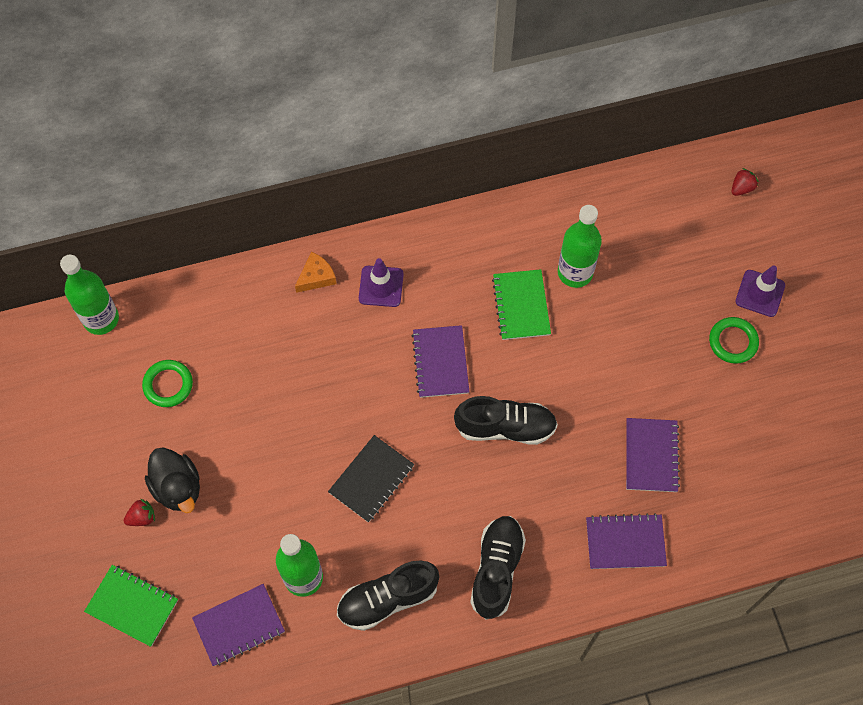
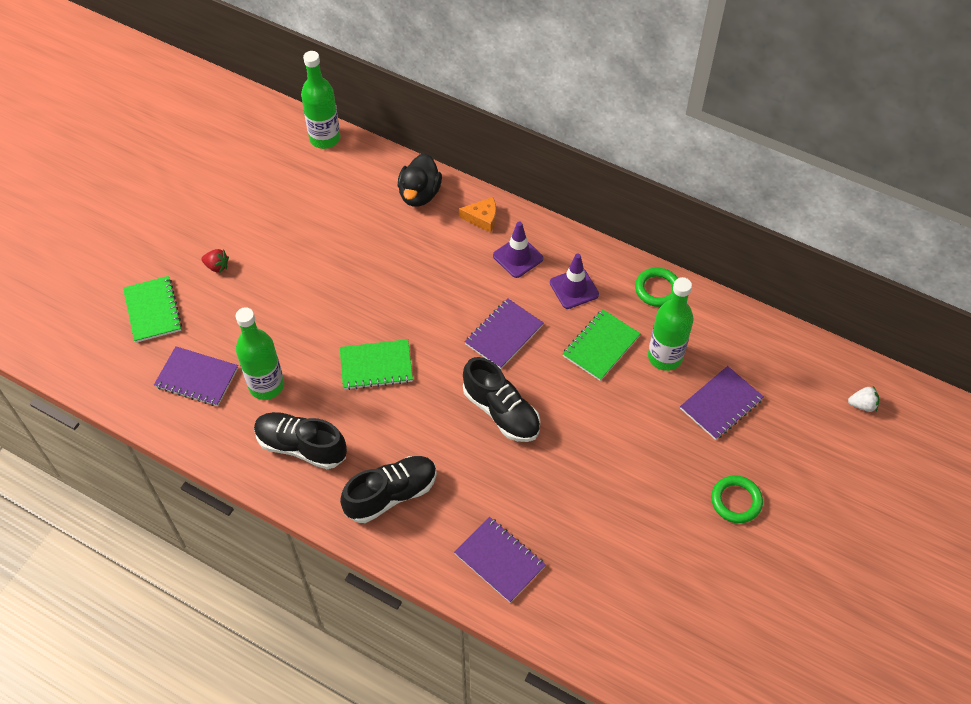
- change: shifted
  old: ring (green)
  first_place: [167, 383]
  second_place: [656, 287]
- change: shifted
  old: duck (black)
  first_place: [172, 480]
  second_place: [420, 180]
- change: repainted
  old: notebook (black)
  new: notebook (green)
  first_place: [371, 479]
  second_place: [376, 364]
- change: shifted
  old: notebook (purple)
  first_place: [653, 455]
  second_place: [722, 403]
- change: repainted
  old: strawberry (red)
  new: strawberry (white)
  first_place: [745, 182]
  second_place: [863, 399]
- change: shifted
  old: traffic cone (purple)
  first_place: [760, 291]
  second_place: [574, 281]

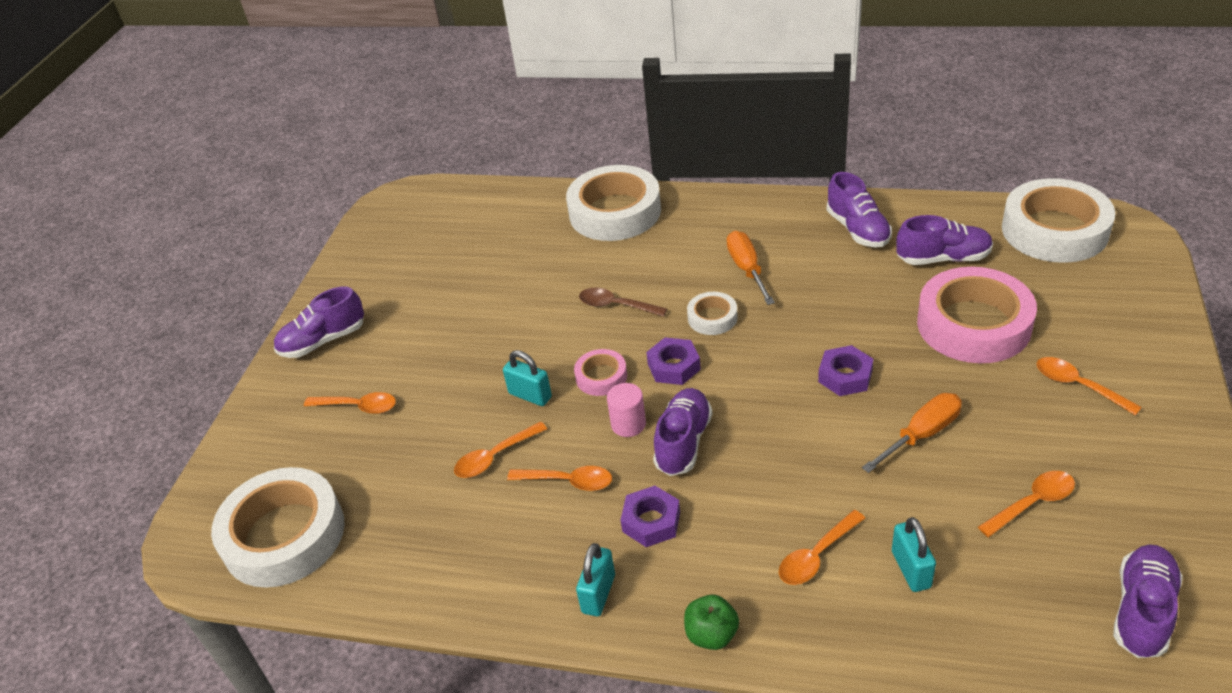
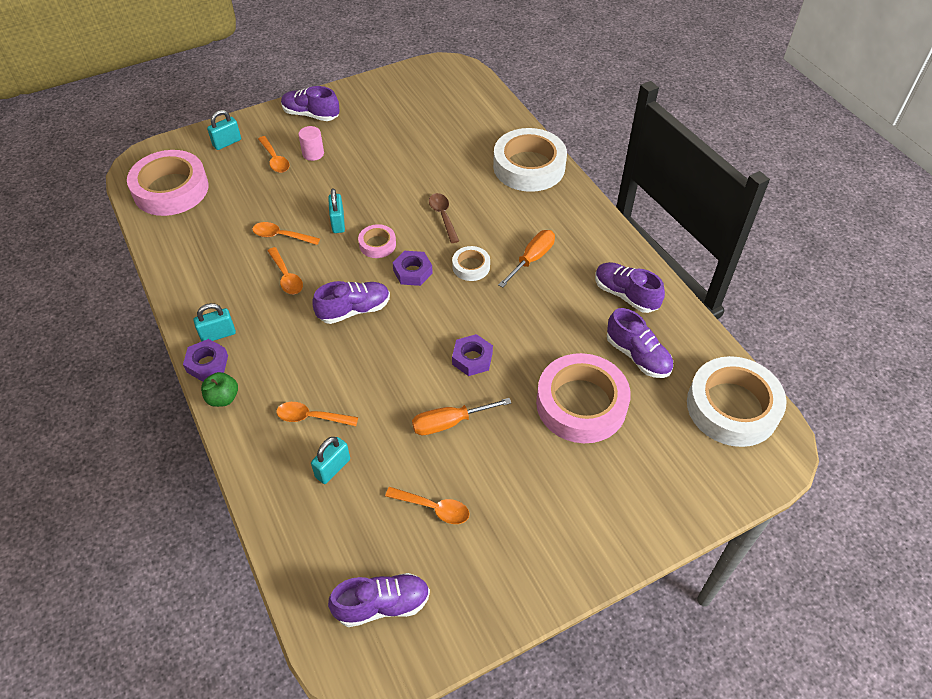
- change: repainted
  old: tape (white)
  new: tape (pink)
  first_place: [278, 527]
  second_place: [168, 183]
- change: shifted
  old: cylinder (pink)
  first_place: [626, 410]
  second_place: [311, 143]
- change: shifted
  old: nut (purple)
  first_place: [650, 516]
  second_place: [205, 360]
- change: rotated
  old: shoe (purple)
  first_place: [859, 209]
  second_place: [630, 287]
  degrees: 105
- change: rotated
  old: screwdriver (orange)
  first_place: [912, 433]
  second_place: [461, 416]
  degrees: 150
- change: gone
  old: spoon (orange)
  first_place: [1089, 386]
- change: new
  new: padlock (turquoise)
  second_place: [224, 130]

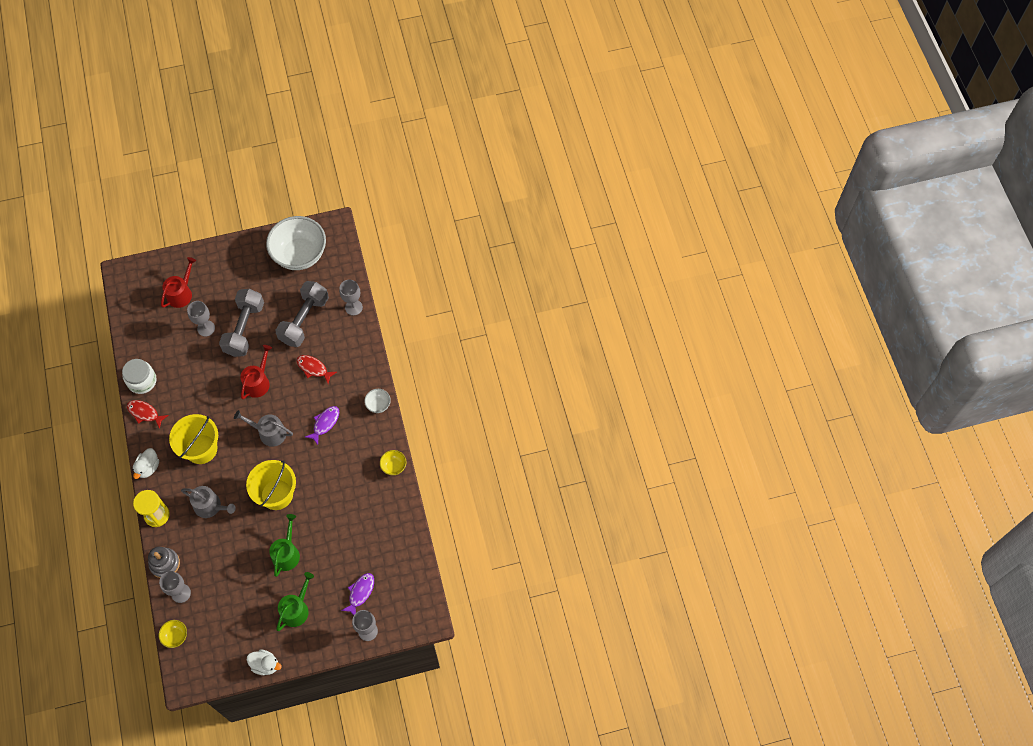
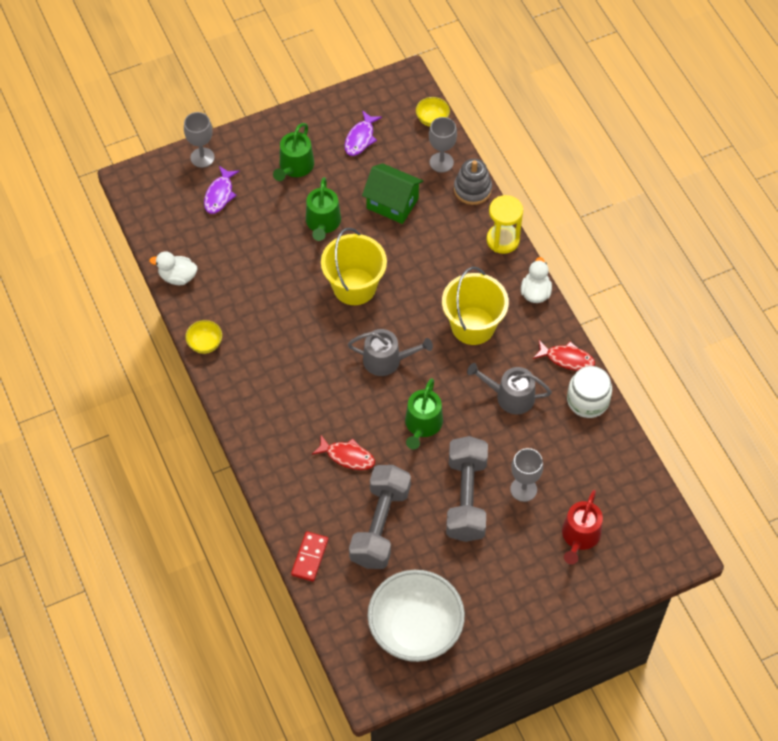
- change: shifted
  old: watering can (grey)
  first_place: [208, 502]
  second_place: [509, 388]
- change: repainted
  old: watering can (red)
  new: watering can (green)
  first_place: [256, 372]
  second_place: [424, 413]
- change: shifted
  old: duck (white)
  first_place: [264, 662]
  second_place: [173, 268]
- change: shifted
  old: fish (purple)
  first_place: [322, 425]
  second_place: [363, 133]
- change: swapped
  old: goblet (grey)
  new: domino (red)
  first_place: [351, 298]
  second_place: [310, 556]
- change: gone
  old: bowl (white)
  first_place: [377, 401]
- change: new
  new: house (green)
  second_place: [392, 193]

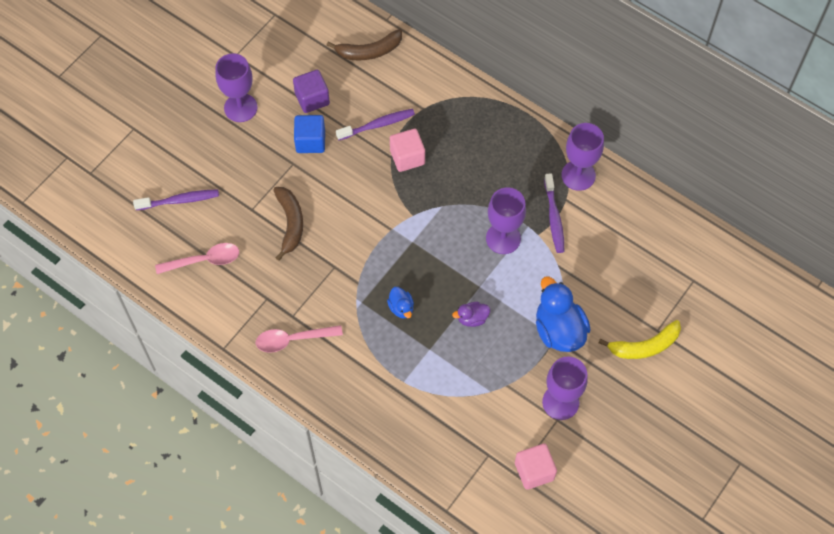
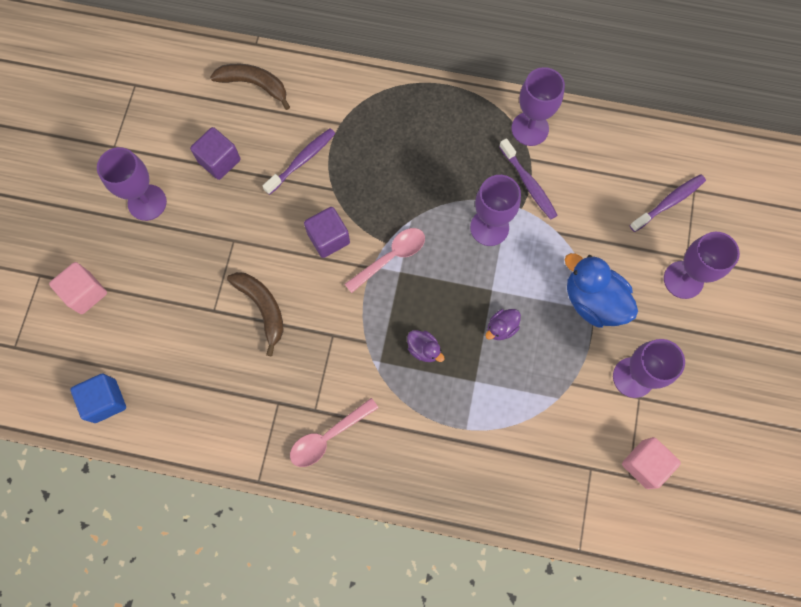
- change: shifted
  old: toothbrush (purple)
  first_place: [176, 199]
  second_place: [667, 203]
- change: shifted
  old: spoon (pink)
  first_place: [197, 258]
  second_place: [385, 260]
- change: shifted
  old: cube (blue)
  first_place: [309, 134]
  second_place: [98, 398]
- change: rotated
  old: banana (brown)
  first_place: [364, 45]
  second_place: [250, 87]
  degrees: -120
- change: repainted
  old: duck (blue)
  new: duck (purple)
  first_place: [400, 303]
  second_place: [426, 346]
- change: shifted
  old: cube (pink)
  first_place: [407, 150]
  second_place: [78, 288]
- change: swapped
  old: banana (yellow)
  new: goblet (purple)
  first_place: [639, 339]
  second_place: [702, 265]
- change: new
  new: cube (purple)
  second_place: [327, 232]

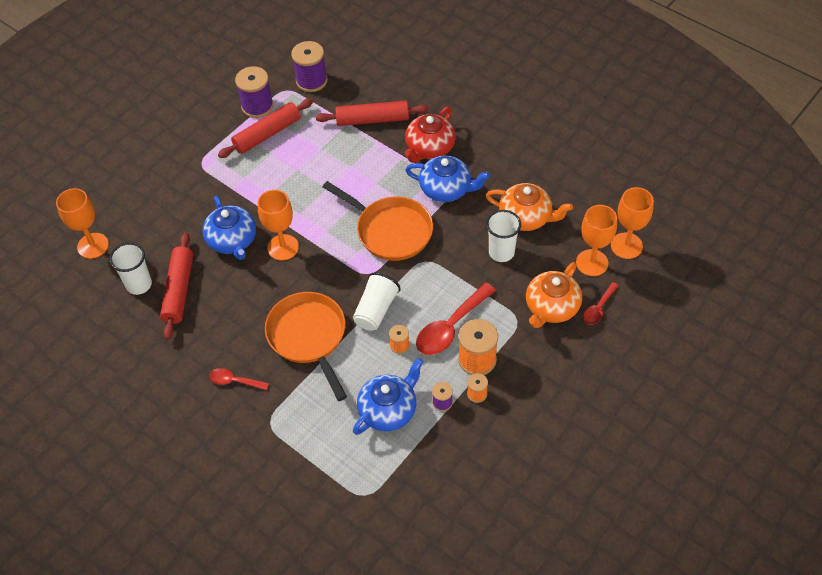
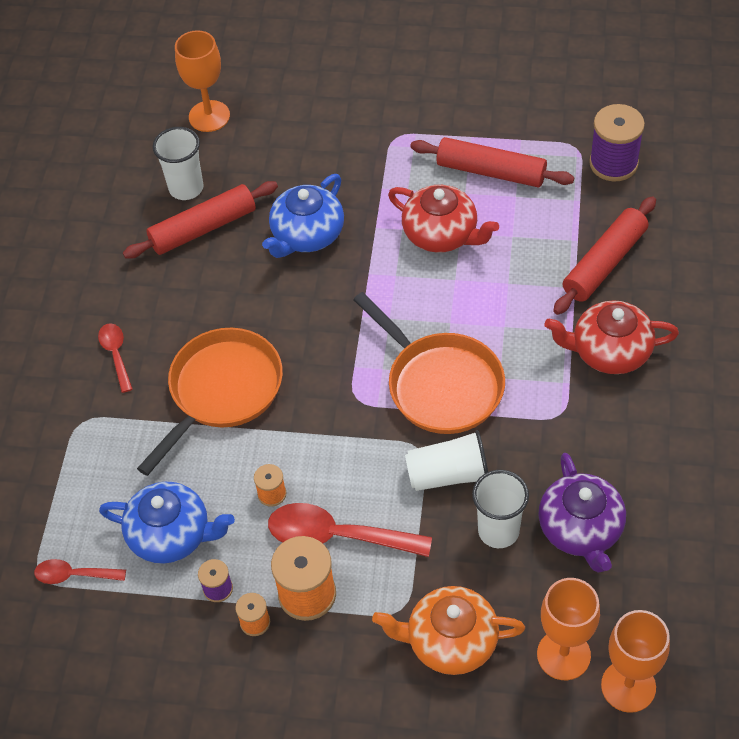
- change: gone
  old: spool (purple)
  first_place: [254, 92]
- change: gone
  old: goblet (orange)
  first_place: [278, 225]
- change: rotated
  old: rolling pin (red)
  first_place: [372, 113]
  second_place: [604, 255]
  degrees: 75
- change: rotated
  old: pan (orange)
  first_place: [378, 221]
  second_place: [429, 363]
  degrees: -45
- change: shifted
  old: cup (white)
  first_place: [377, 301]
  second_place: [446, 460]
- change: gone
  old: teapot (blue)
  first_place: [448, 178]
- change: repainted
  old: teapot (orange)
  new: teapot (purple)
  first_place: [529, 207]
  second_place: [582, 512]
- change: shifted
  old: spoon (red)
  first_place: [601, 303]
  second_place: [80, 571]
- change: new
  new: teapot (red)
  second_place: [443, 219]

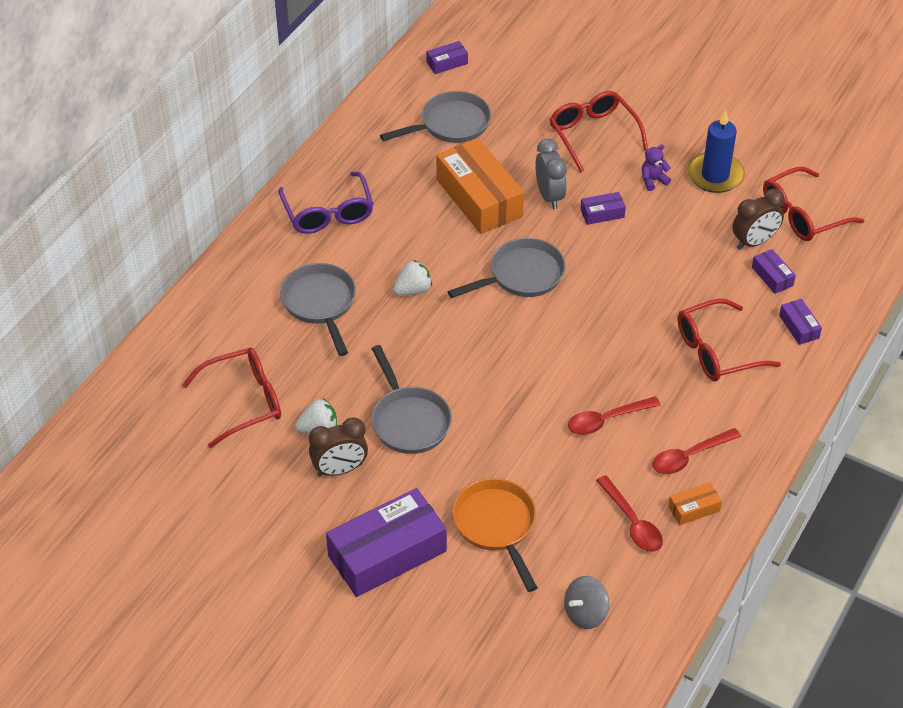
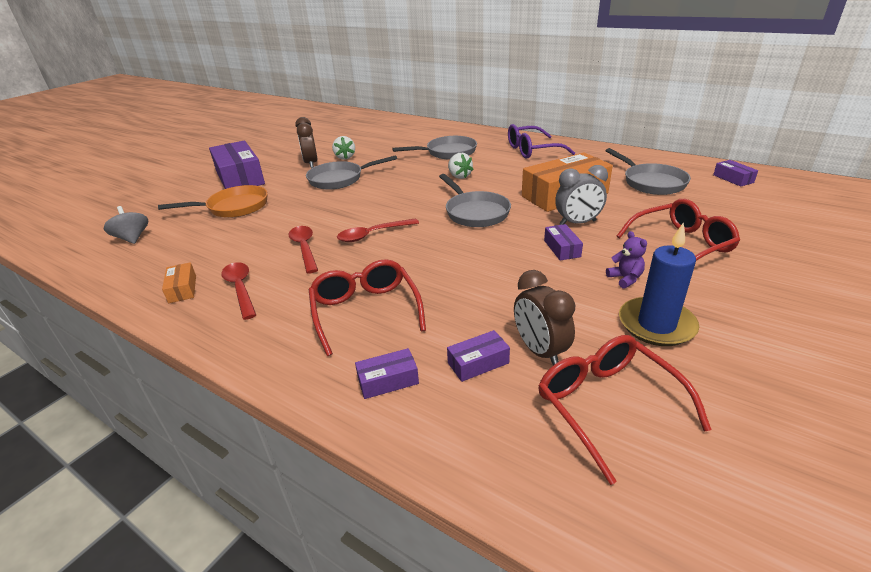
- change: gone
  old: glasses (red)
  first_place: [231, 397]
- change: shifted
  old: spoon (red)
  first_place: [629, 513]
  second_place: [378, 230]

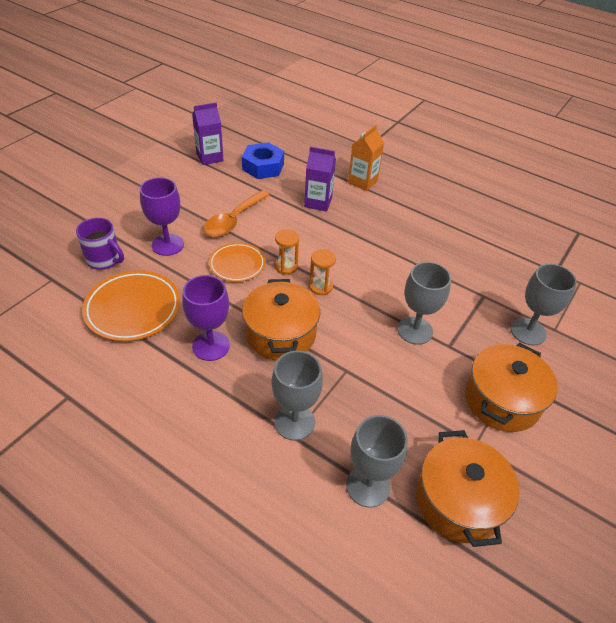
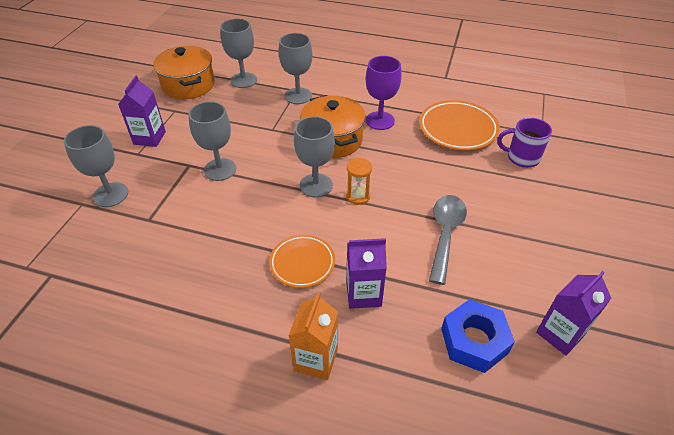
- change: gone
  old: goblet (purple)
  first_place: [162, 216]
- change: repainted
  old: spoon (orange)
  new: spoon (grey)
  first_place: [236, 213]
  second_place: [448, 240]
- change: shifted
  old: plate (orange)
  first_place: [237, 262]
  second_place: [302, 261]
- change: swapped
  old: hourglass (orange)
  new: goblet (grey)
  first_place: [322, 272]
  second_place: [314, 157]
- change: swapped
  old: pot (orange)
  new: carton (purple)
  first_place: [511, 387]
  second_place: [142, 111]

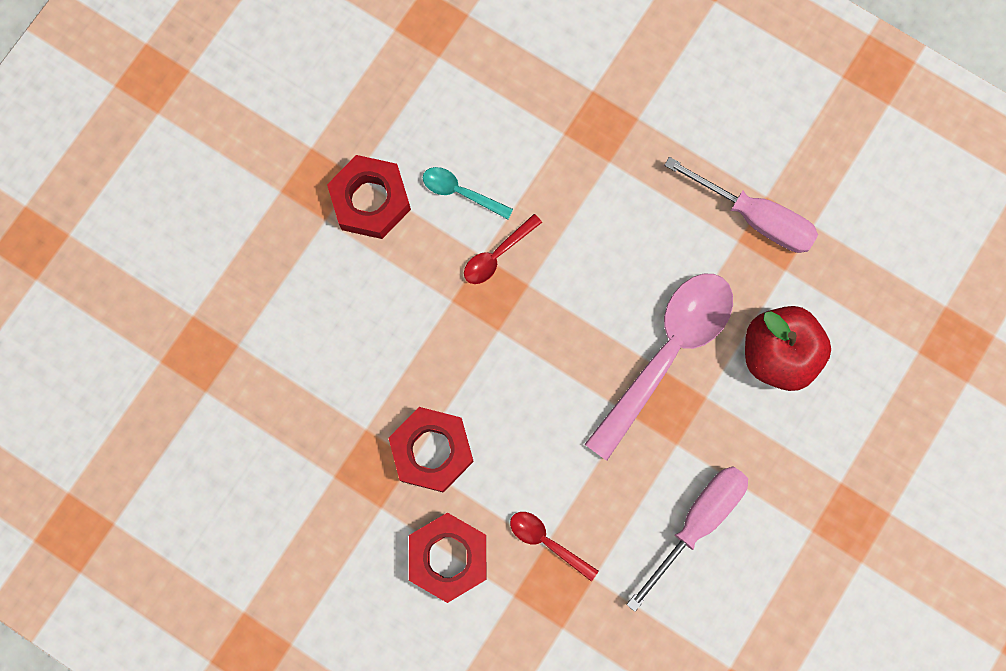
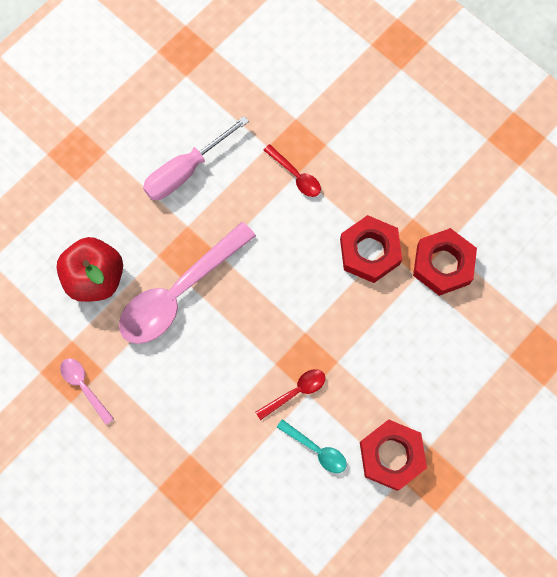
- change: shifted
  old: nut (red)
  first_place: [447, 558]
  second_place: [445, 262]
- change: swapped
  old: screwdriver (pink)
  new: spoon (pink)
  first_place: [741, 205]
  second_place: [87, 391]

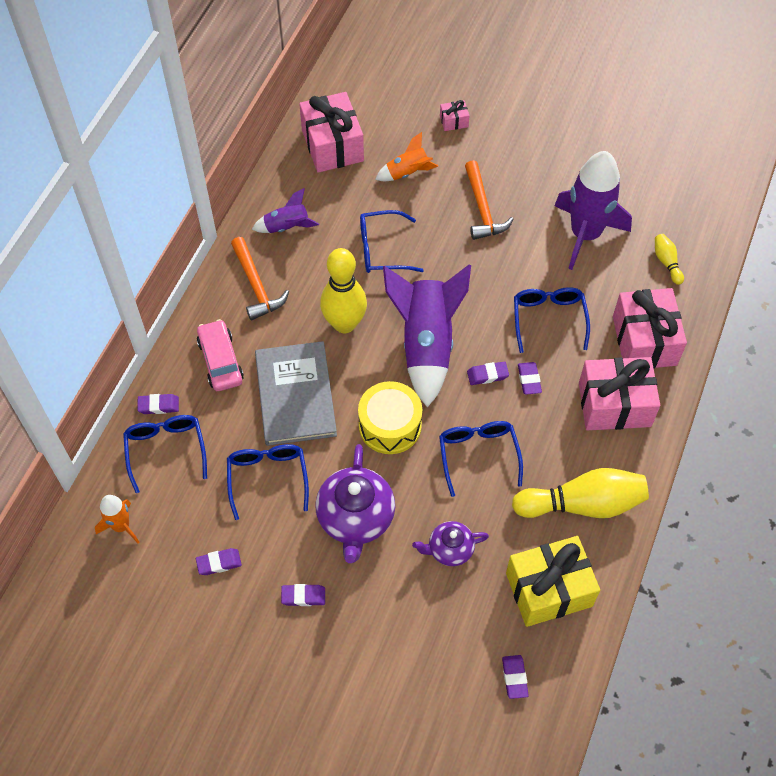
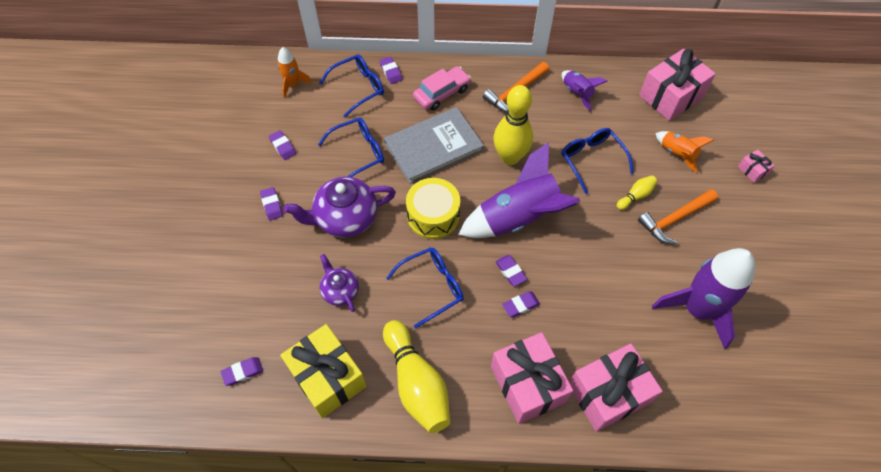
- change: gone
  old: glasses (blue)
  first_place: [552, 320]
- change: shifted
  old: bowling pin (yellow)
  first_place: [669, 259]
  second_place: [637, 192]

